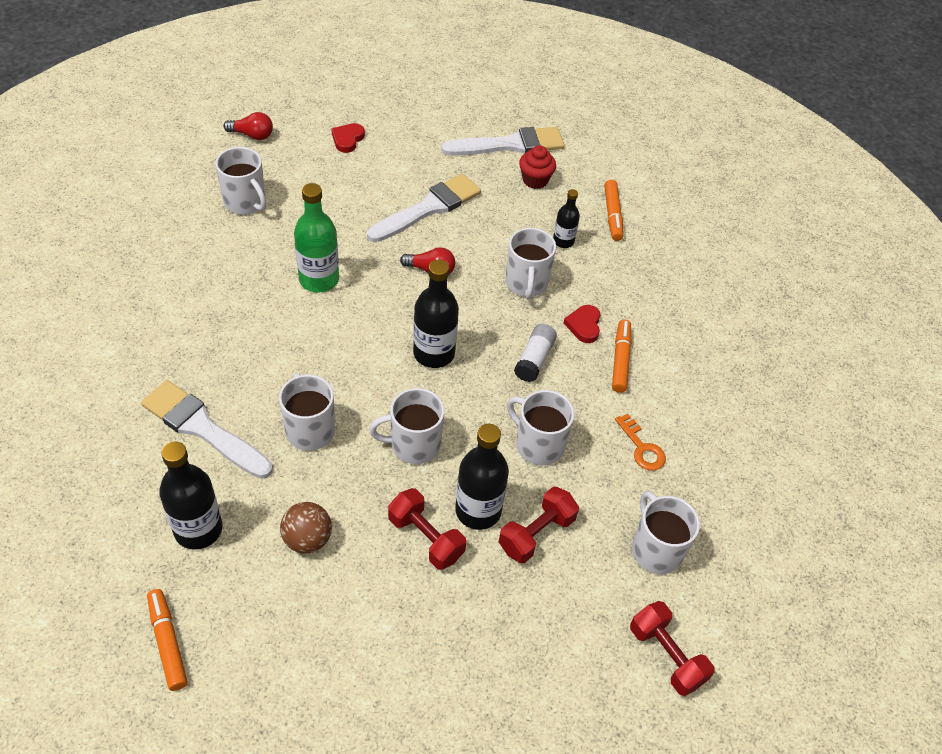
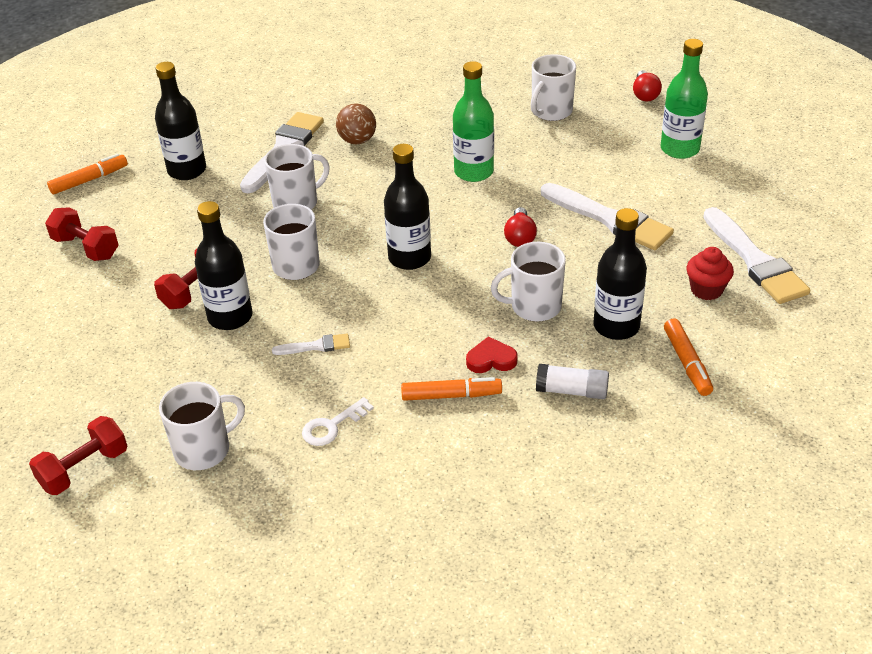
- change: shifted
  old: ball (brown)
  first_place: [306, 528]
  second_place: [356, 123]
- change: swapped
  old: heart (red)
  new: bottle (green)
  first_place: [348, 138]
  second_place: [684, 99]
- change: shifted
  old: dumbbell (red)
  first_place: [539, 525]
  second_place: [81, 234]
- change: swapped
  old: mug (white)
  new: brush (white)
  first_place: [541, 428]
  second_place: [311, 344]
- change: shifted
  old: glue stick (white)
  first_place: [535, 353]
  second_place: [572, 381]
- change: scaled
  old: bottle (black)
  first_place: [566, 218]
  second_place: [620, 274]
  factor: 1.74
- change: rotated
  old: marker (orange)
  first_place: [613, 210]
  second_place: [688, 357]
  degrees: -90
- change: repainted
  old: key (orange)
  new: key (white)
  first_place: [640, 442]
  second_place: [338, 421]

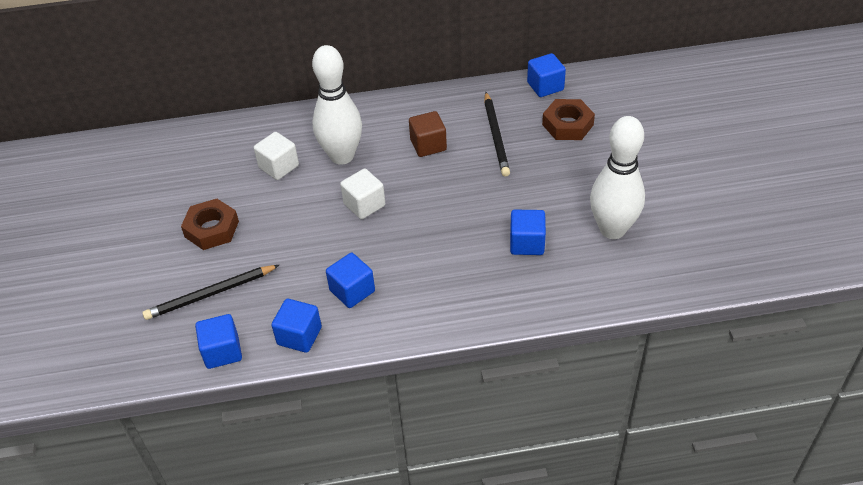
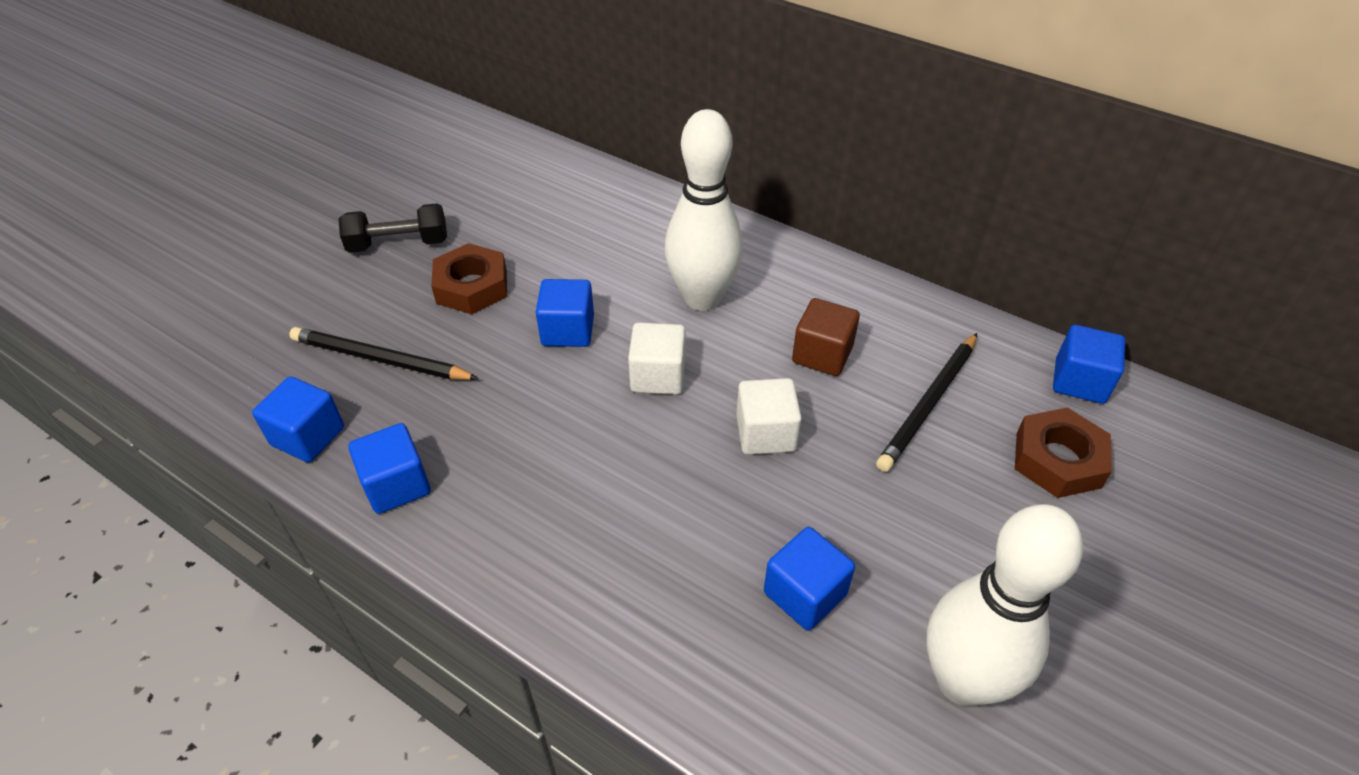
- change: shifted
  old: cube (white)
  first_place: [276, 156]
  second_place: [769, 416]
- change: shifted
  old: cube (blue)
  first_place: [350, 280]
  second_place: [565, 313]
- change: new
  new: dumbbell (black)
  second_place: [392, 228]

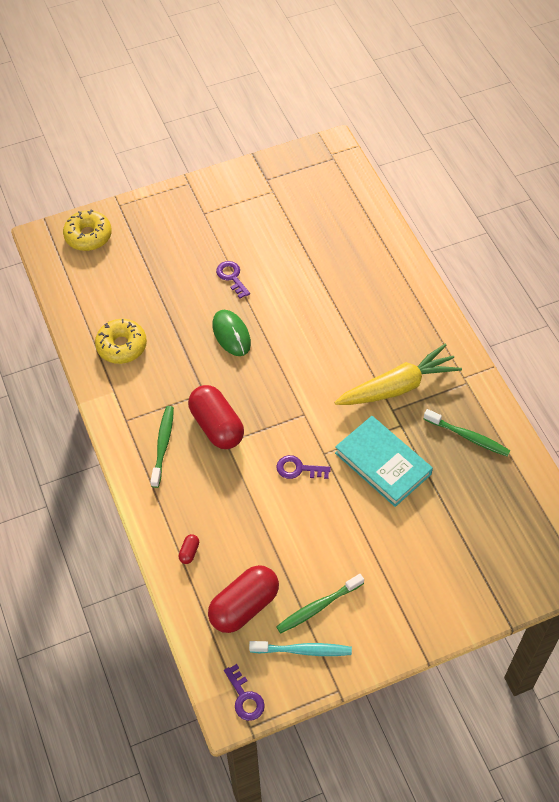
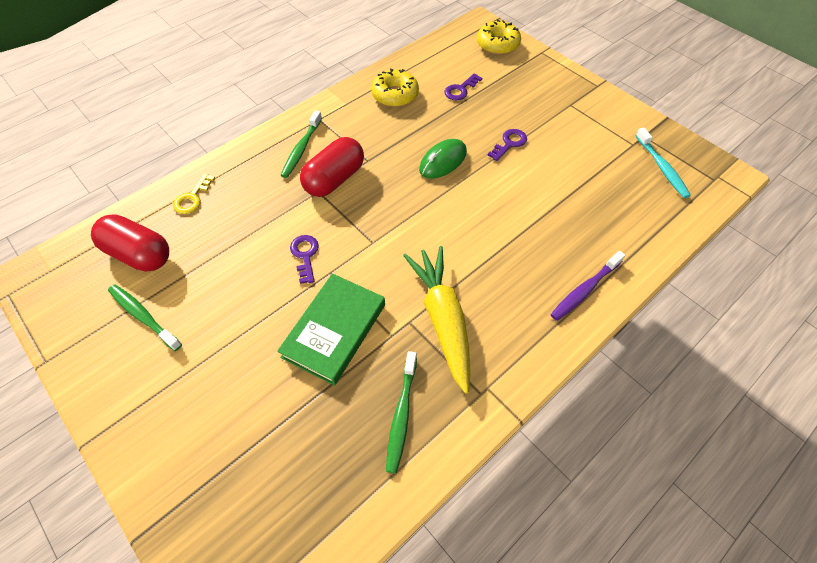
- change: rotated
  old: toothbrush (green)
  first_place: [162, 447]
  second_place: [301, 144]
  degrees: 120
- change: swapped
  old: capsule (red)
  new: key (yellow)
  first_place: [188, 549]
  second_place: [194, 193]
- change: shifted
  old: key (purple)
  first_place: [244, 692]
  second_place: [463, 86]
- change: shifted
  old: toothbrush (turquoise)
  first_place: [300, 648]
  second_place: [663, 162]
- change: rotated
  old: carrot (yellow)
  first_place: [398, 374]
  second_place: [436, 320]
  degrees: -150
- change: repainted
  old: book (turquoise)
  new: book (green)
  first_place: [384, 461]
  second_place: [331, 330]
- change: new
  new: toothbrush (purple)
  second_place: [587, 286]

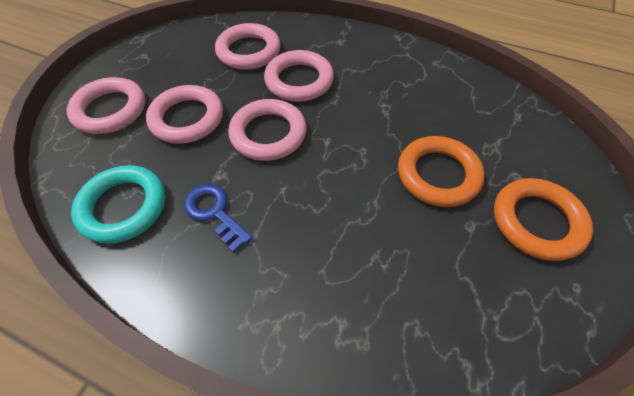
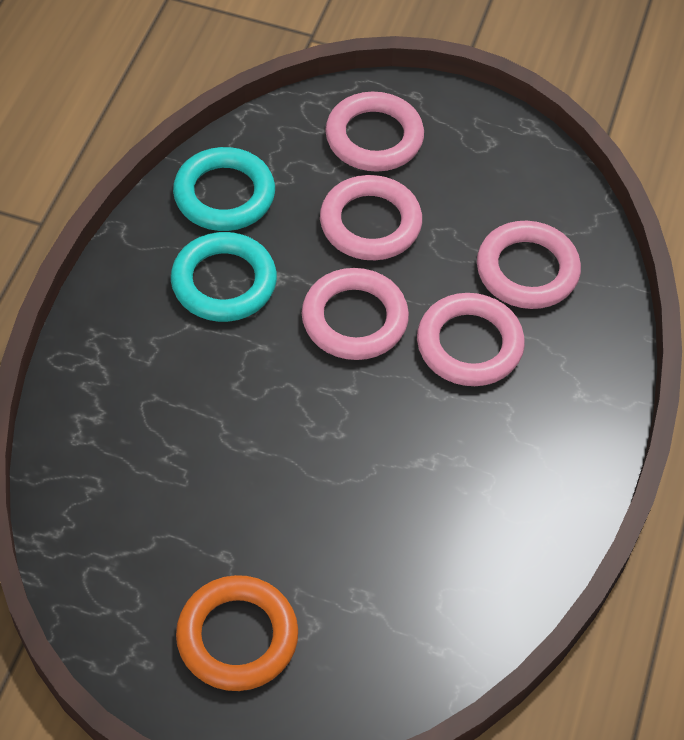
- change: swapped
  old: key (blue)
  new: ring (turquoise)
  first_place: [218, 218]
  second_place: [224, 277]
- change: gone
  old: ring (orange)
  first_place: [441, 171]

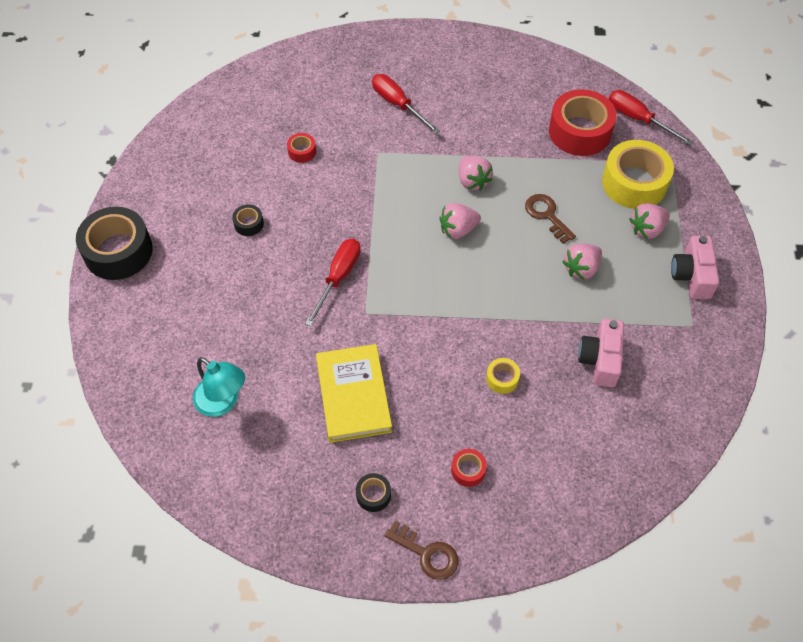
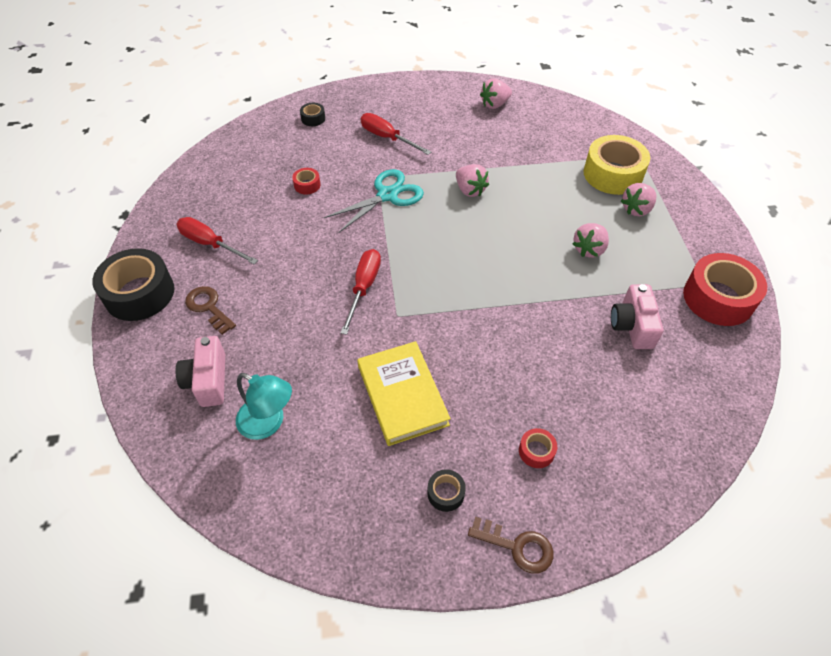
- change: shifted
  old: tape (black)
  first_place: [248, 220]
  second_place: [312, 114]
- change: shifted
  old: strawberry (pink)
  first_place: [460, 221]
  second_place: [496, 93]
- change: gone
  old: tape (yellow)
  first_place: [503, 376]
- change: shifted
  old: key (brown)
  first_place: [550, 219]
  second_place: [210, 310]
- change: shifted
  old: tape (red)
  first_place: [583, 122]
  second_place: [725, 289]
- change: shifted
  old: screwdriver (red)
  first_place: [651, 117]
  second_place: [217, 240]
- change: shifted
  old: camera (pink)
  first_place: [695, 267]
  second_place: [200, 371]
- change: new
  new: scissors (turquoise)
  second_place: [374, 201]

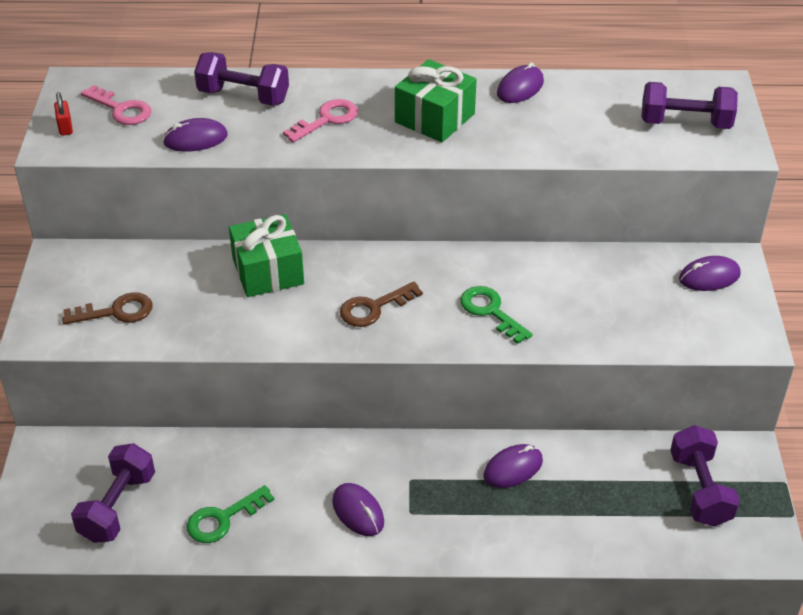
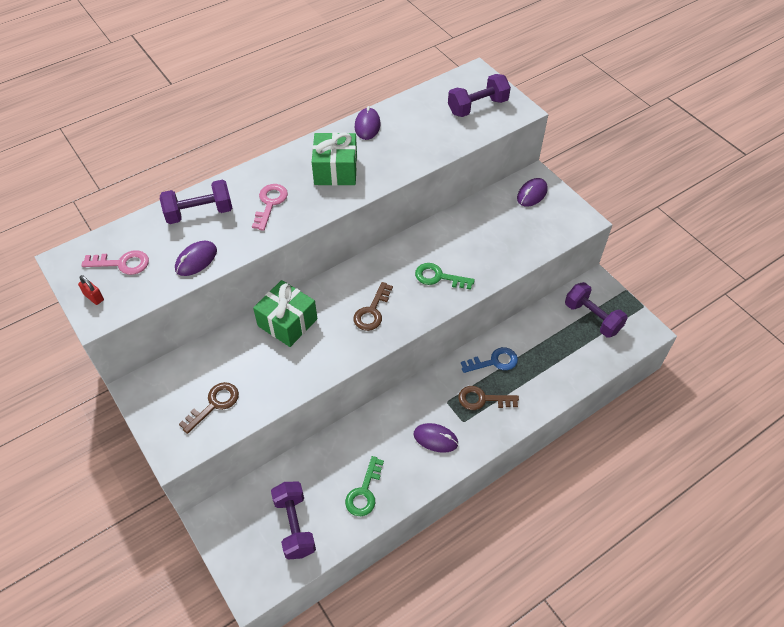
- change: swapped
  old: mouse (purple)
  new: key (blue)
  first_place: [513, 466]
  second_place: [489, 360]
- change: new
  new: key (brown)
  second_place: [488, 398]

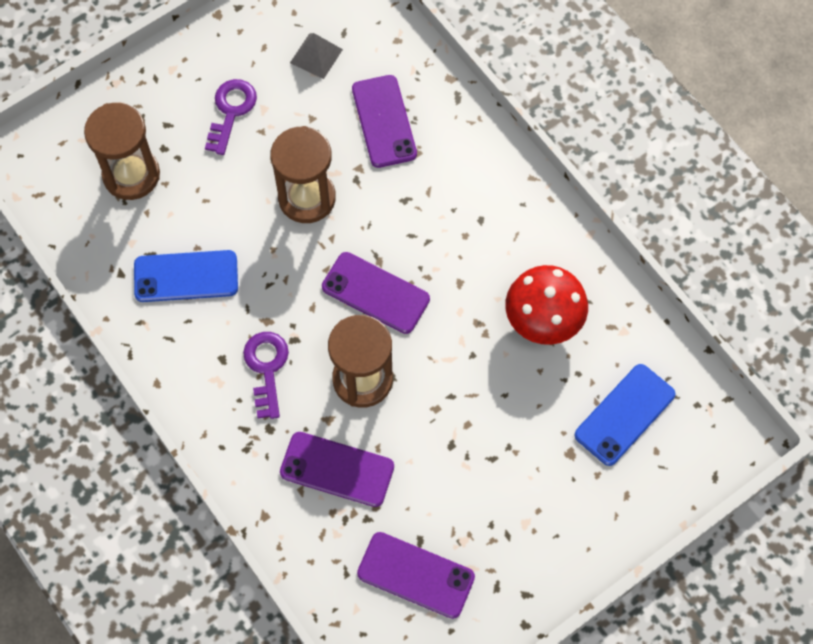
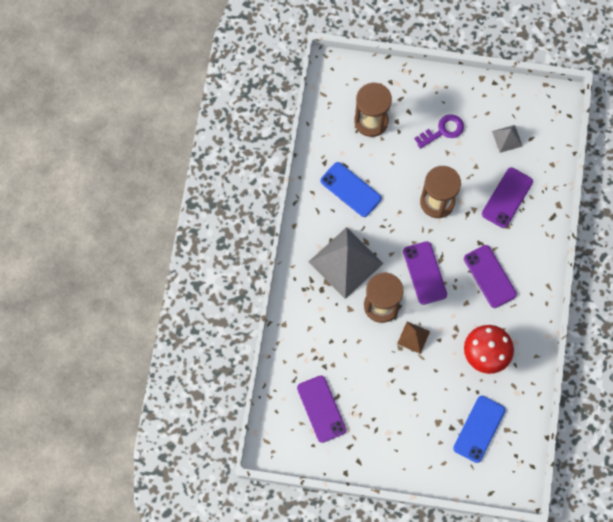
- change: swapped
  old: key (purple)
  new: pyramid (grey)
  first_place: [266, 375]
  second_place: [346, 263]
- change: shifted
  old: phone (purple)
  first_place: [337, 469]
  second_place: [490, 276]
- change: rotated
  old: phone (blue)
  first_place: [624, 415]
  second_place: [479, 429]
  degrees: -60
- change: new
  new: pyramid (brown)
  second_place: [413, 338]

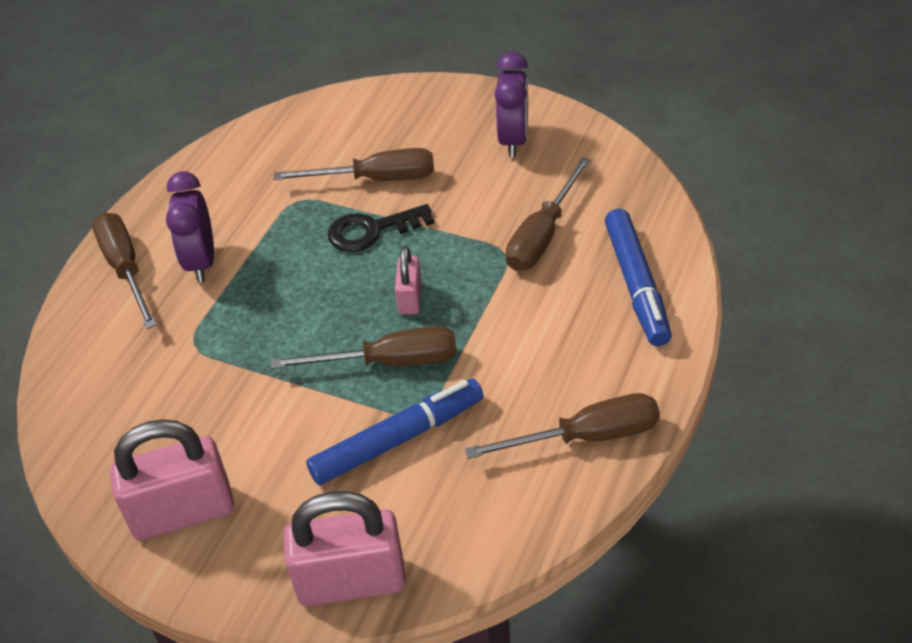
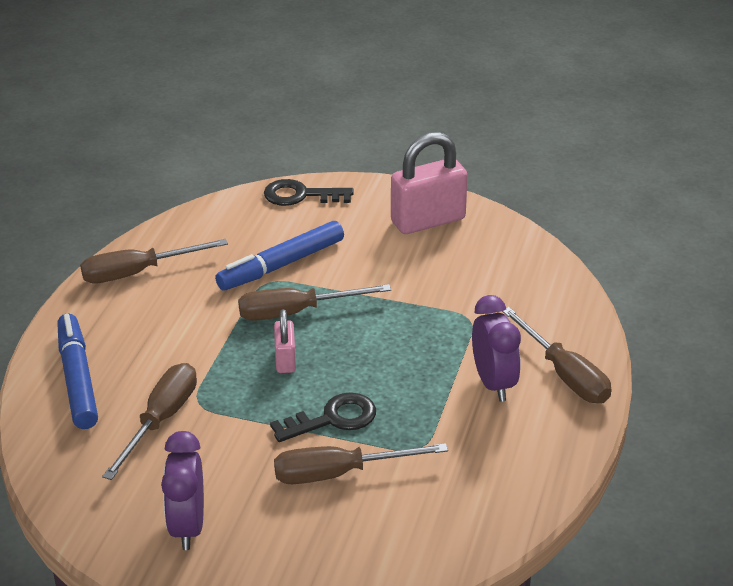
- change: swapped
  old: padlock (pink)
  new: key (black)
  first_place: [345, 549]
  second_place: [309, 192]

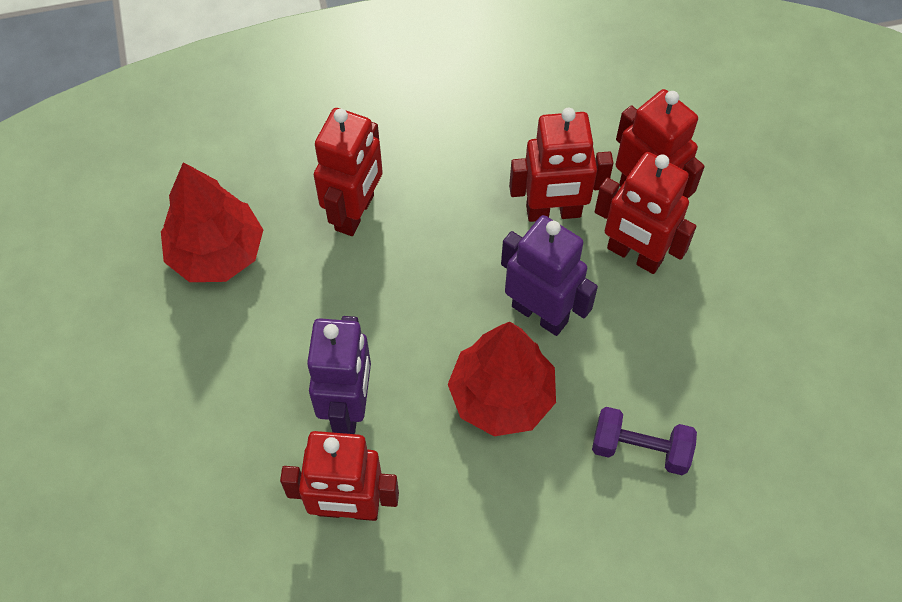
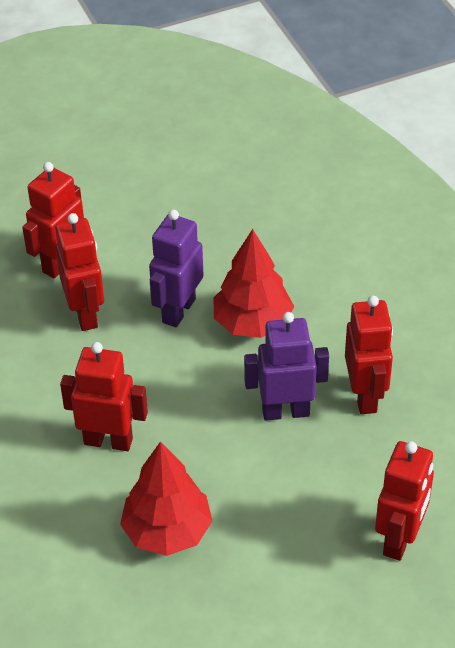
- change: gone
  old: dumbbell (purple)
  first_place: [644, 441]
- change: shifted
  old: robot (red)
  first_place: [645, 213]
  second_place: [404, 501]

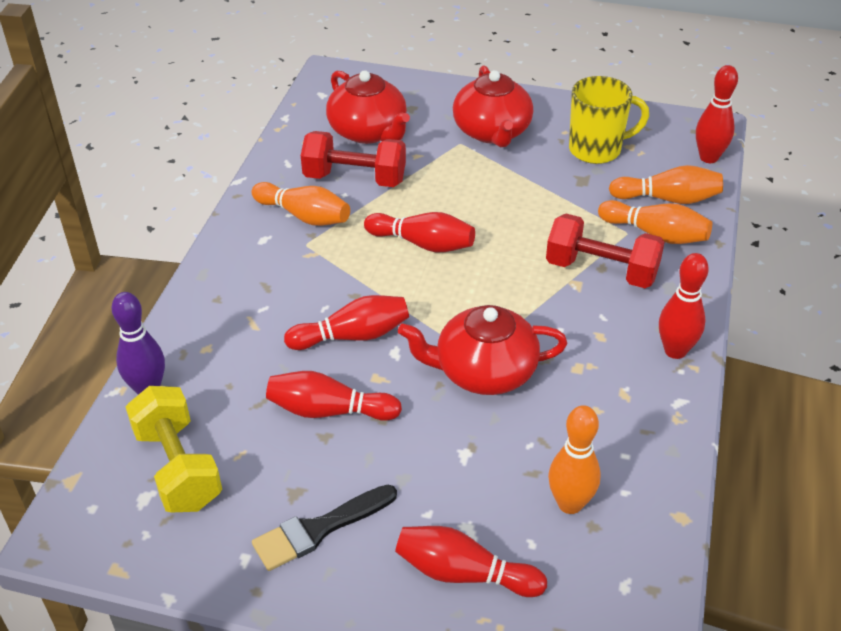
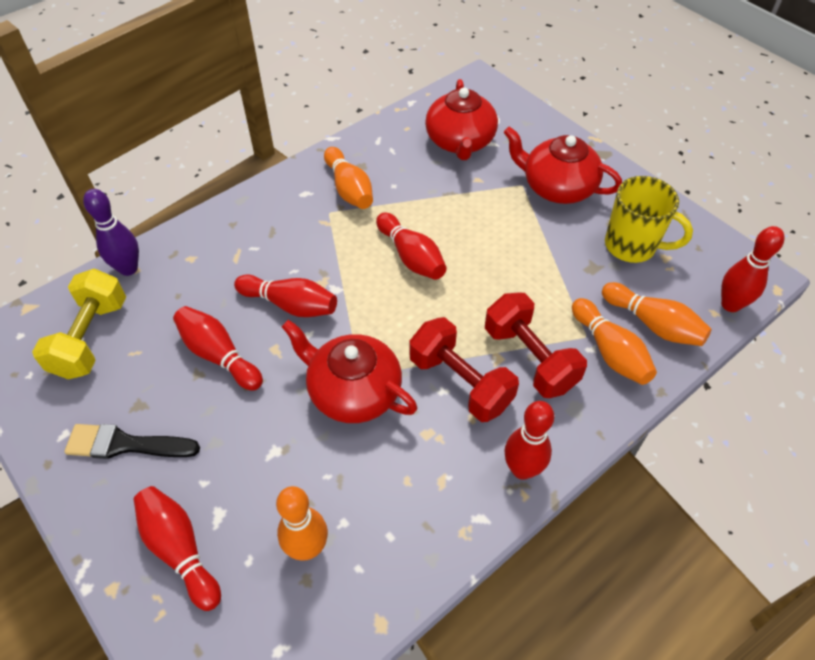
- change: shifted
  old: dumbbell (red)
  first_place: [353, 159]
  second_place: [464, 369]
- change: rotated
  old: teapot (red)
  first_place: [493, 106]
  second_place: [563, 165]
  degrees: 90

